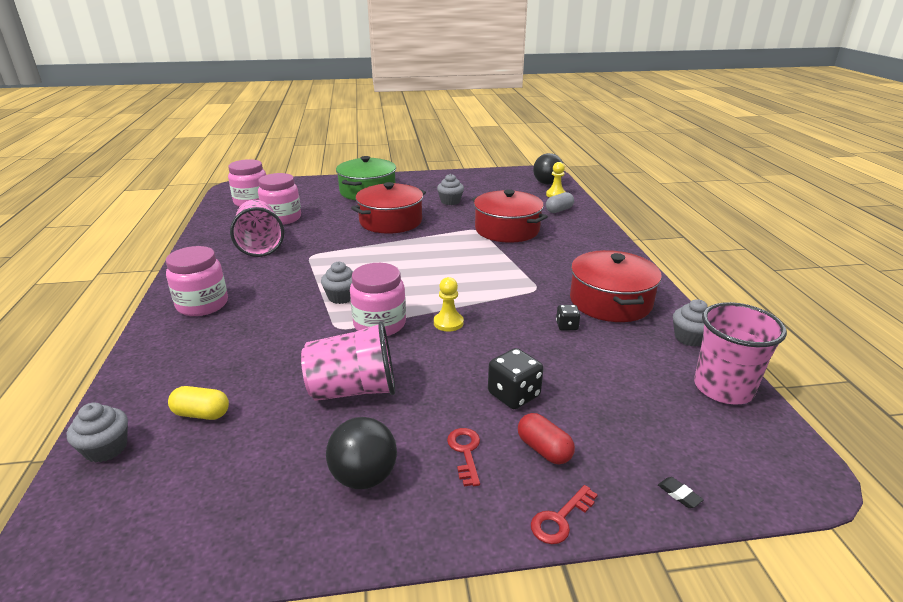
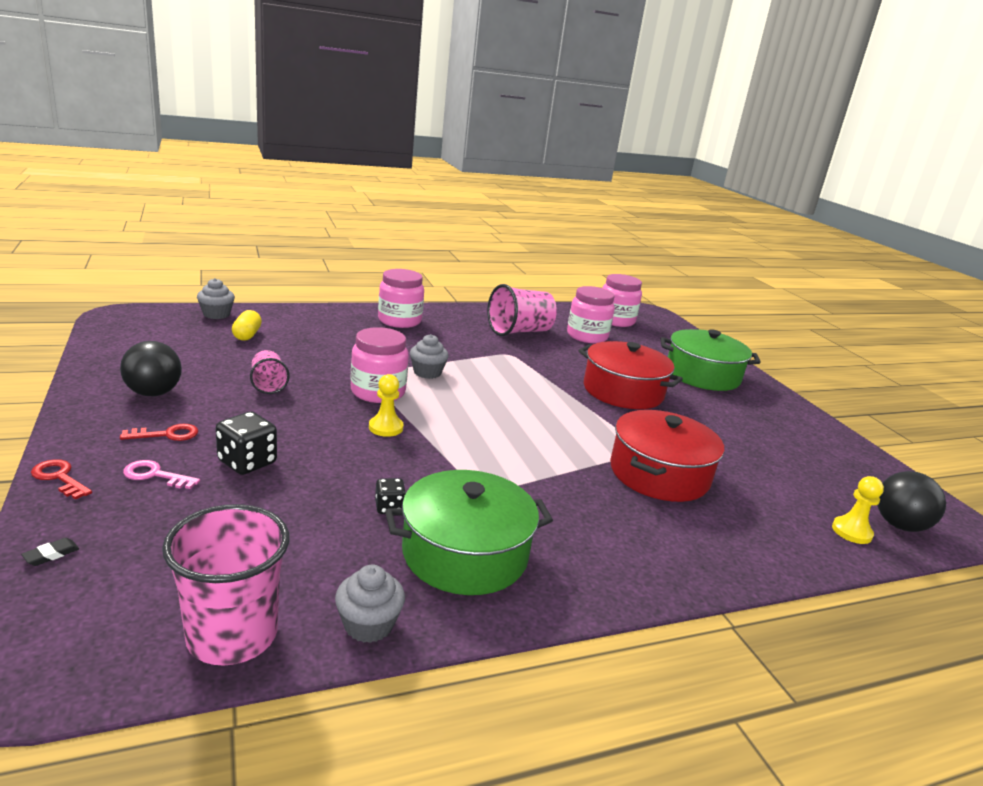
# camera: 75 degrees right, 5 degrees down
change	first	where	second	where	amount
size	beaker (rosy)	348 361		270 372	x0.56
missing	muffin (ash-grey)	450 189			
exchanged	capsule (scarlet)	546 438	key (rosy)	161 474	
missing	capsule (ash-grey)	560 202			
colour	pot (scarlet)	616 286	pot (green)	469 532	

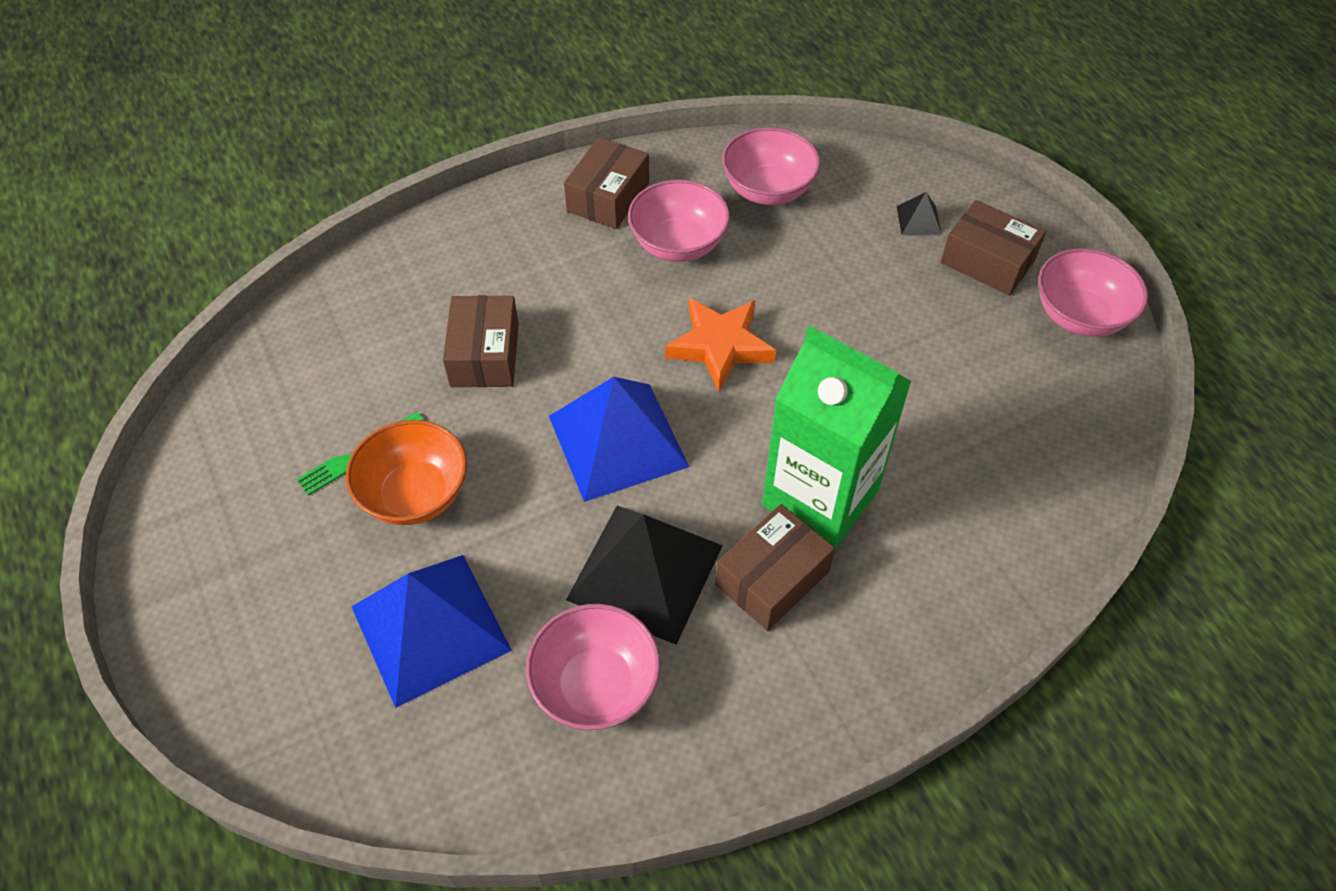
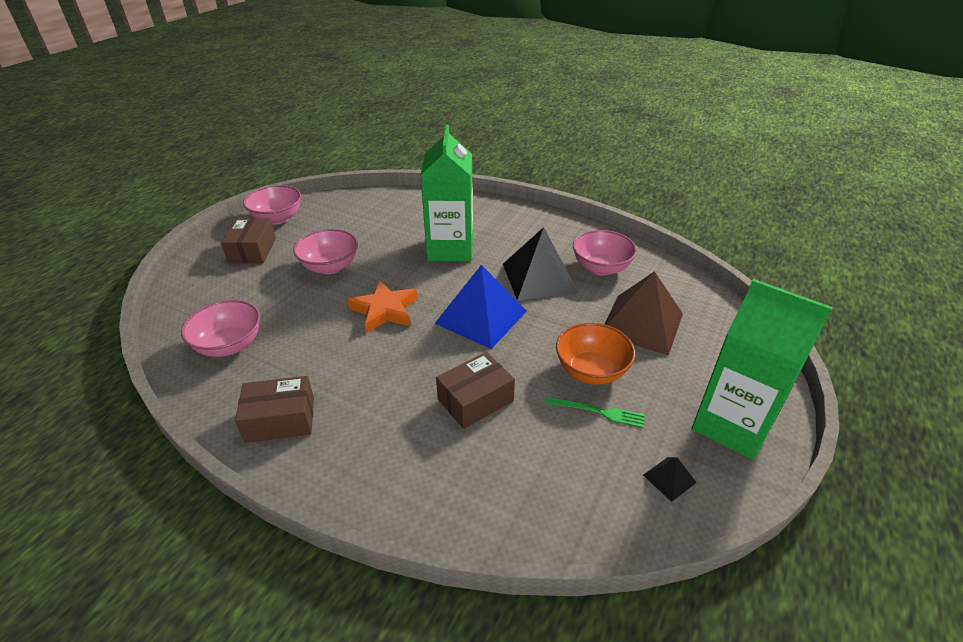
# camera: 125 degrees left, 15 degrees down
change	first	where	second	where	amount
colour	pyramid shape (royal blue)	431 631	pyramid shape (russet)	643 313	
relocated	serving bowl (rosy)	679 221		325 251	
missing	box (russet)	775 567			
relocated	pyramid shape (black)	919 213		670 479	
appeared			milk carton (green)	762 369	

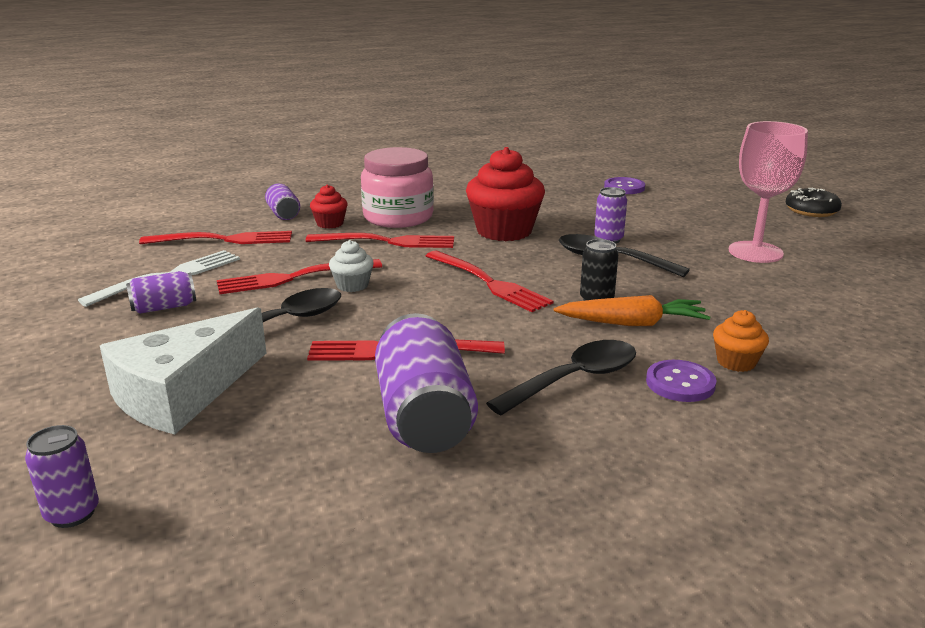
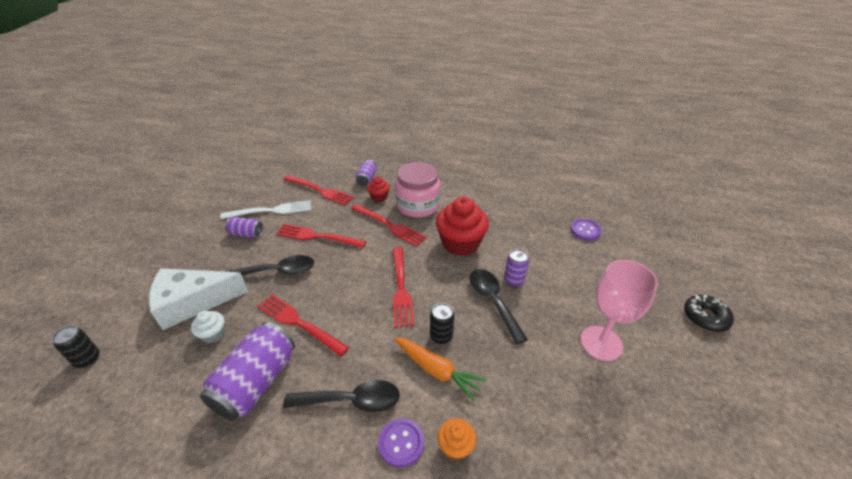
# camera: 35 degrees right, 15 degrees up
change	first	where	second	where	amount
colour	can (purple)	62 476	can (black)	76 346	
relocated	muffin (pure white)	351 266		208 327	

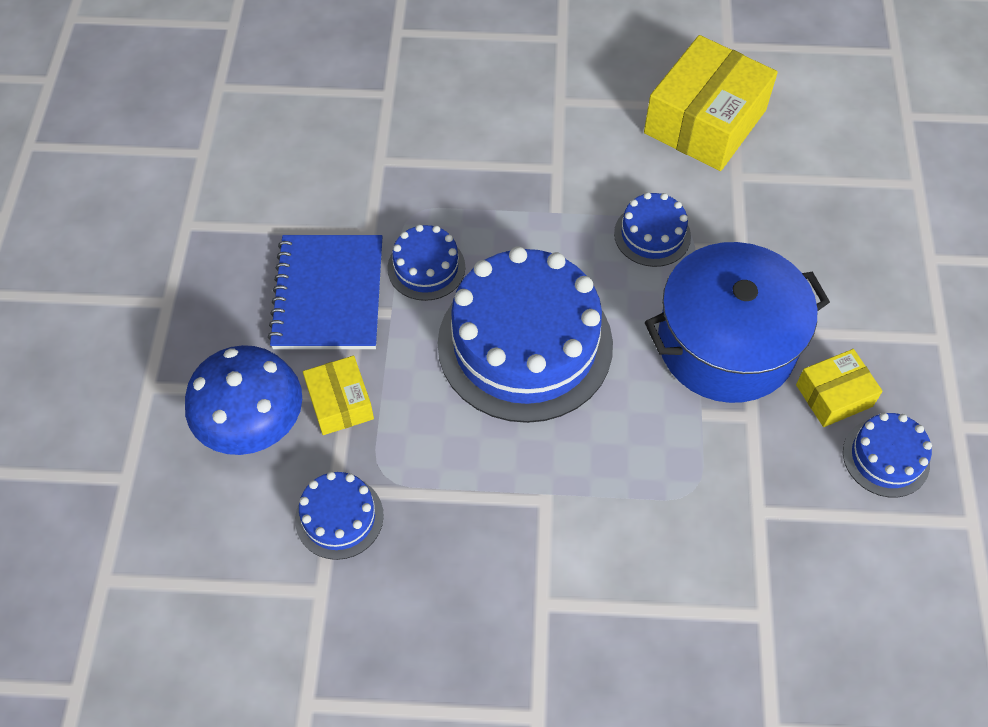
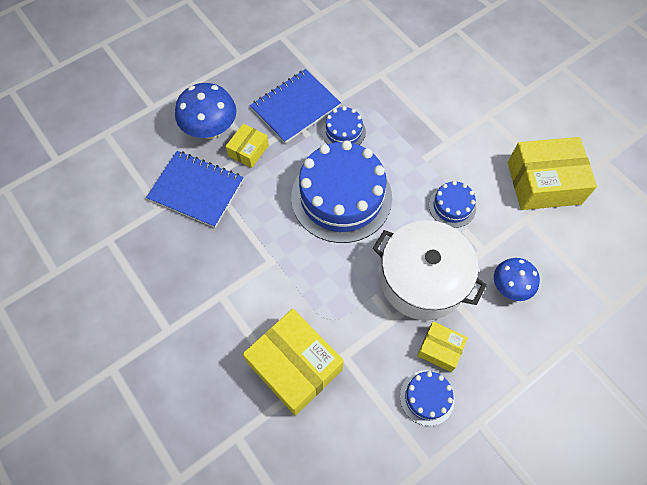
# camera: 50 degrees right, 5 degrees up
change	first	where	second	where	amount
exchanged	layer cake (royal blue)	339 516	notebook (royal blue)	195 189	
colour	pot (royal blue)	737 322	pot (pure white)	429 270	
appeared			box (bright yellow)	293 362	
appeared			toadstool (royal blue)	517 279	

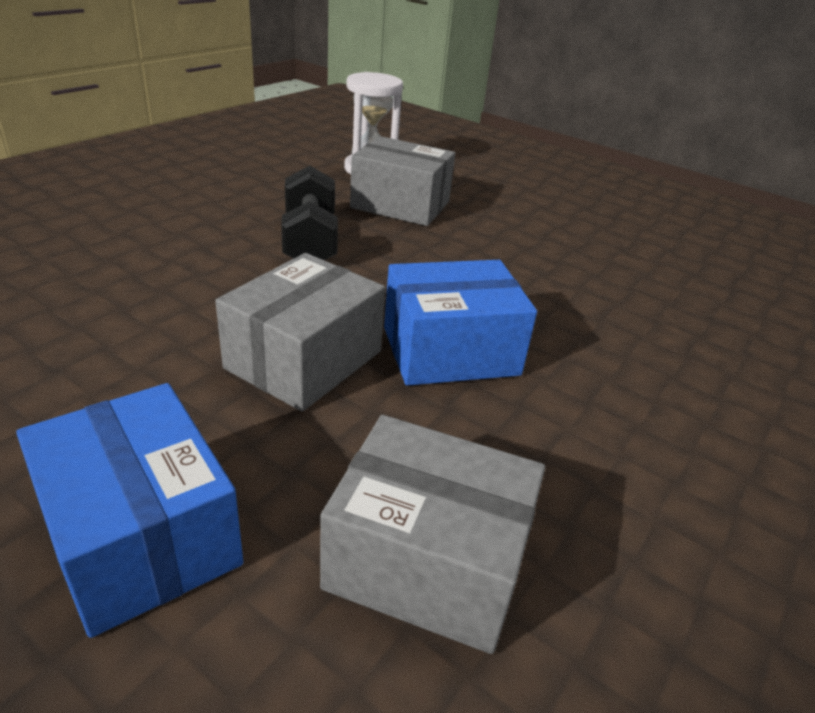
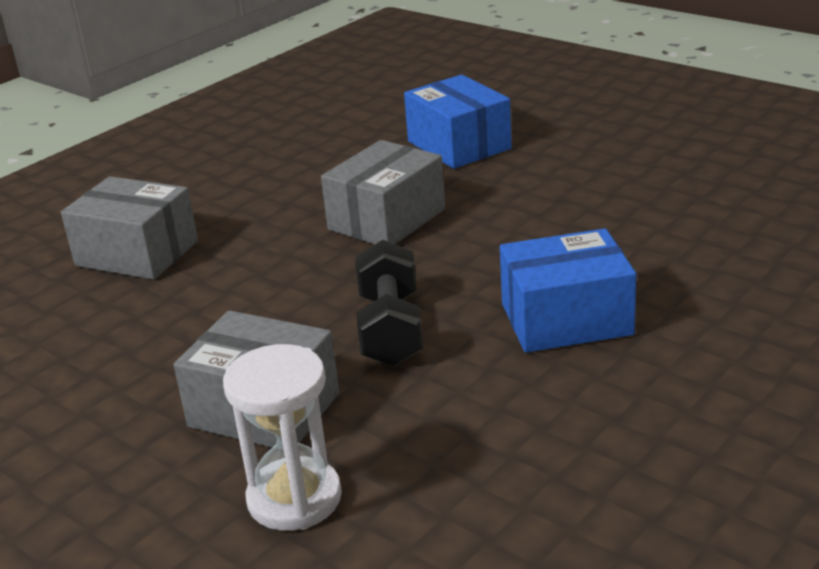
# camera: 170 degrees left, 5 degrees down
change	first	where	second	where	amount
relocated	box (ash-grey)	432 534		129 228	
relocated	box (royal blue)	460 323		568 290	

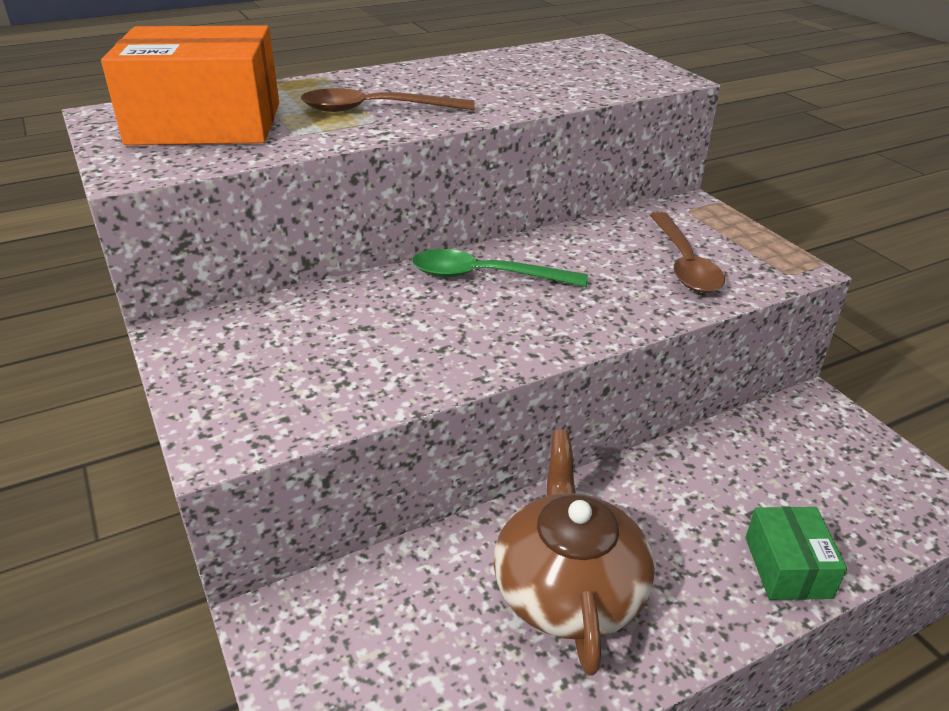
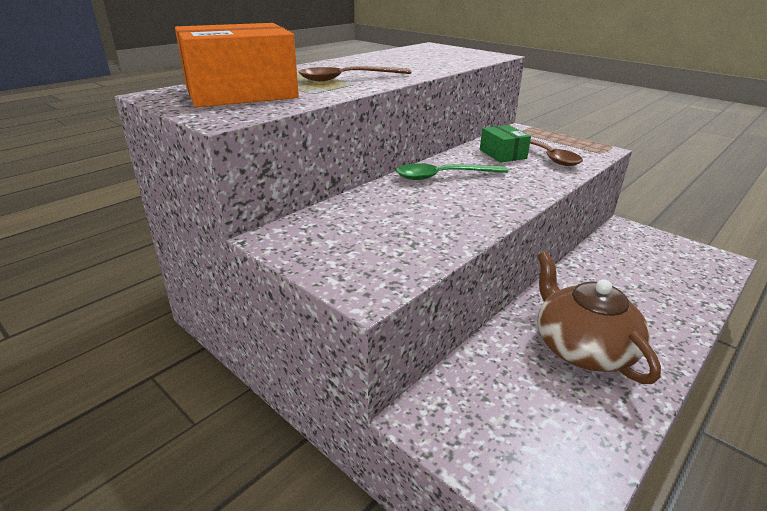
# camera: 20 degrees left, 5 degrees down
change	first	where	second	where	amount
relocated	box (green)	796 553		505 144	

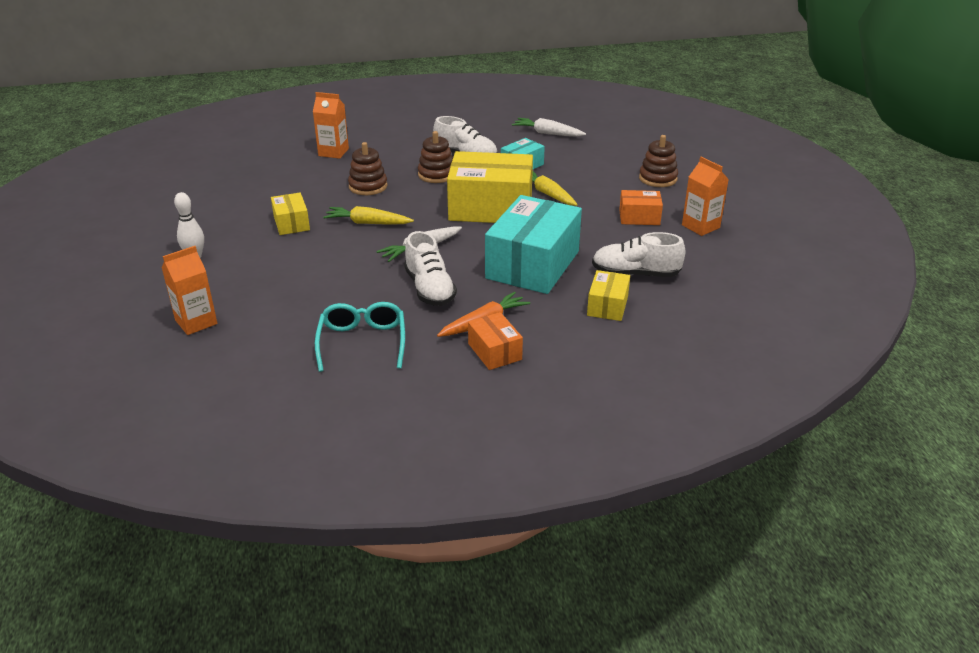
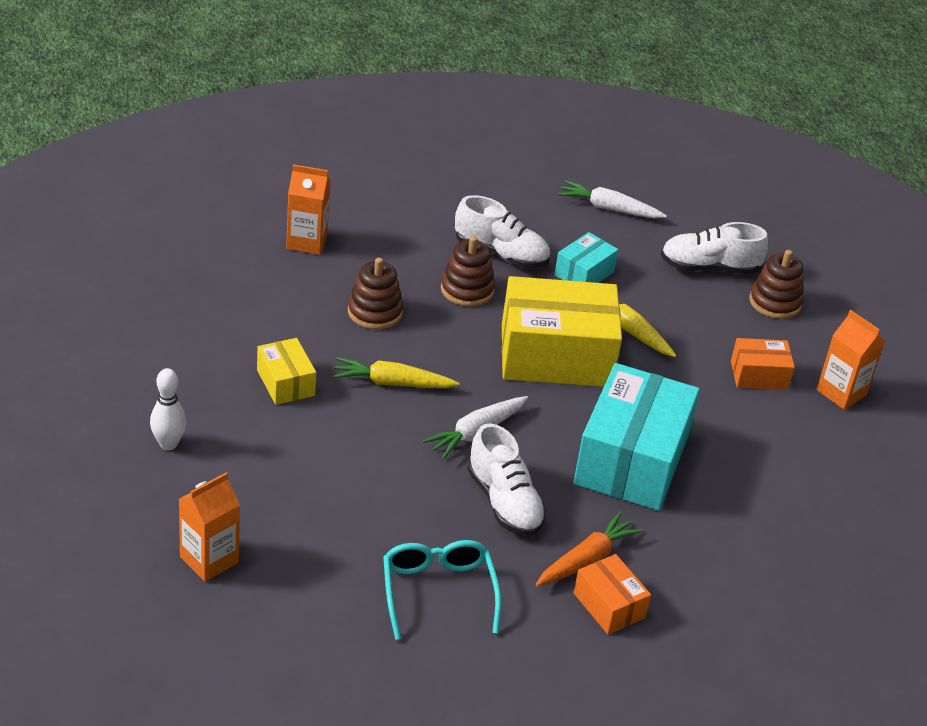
# camera: 10 degrees left, 5 degrees up
change	first	where	second	where	amount
missing	box (bright yellow)	608 295			
relocated	lace-up shoe (pure white)	638 254		714 248	

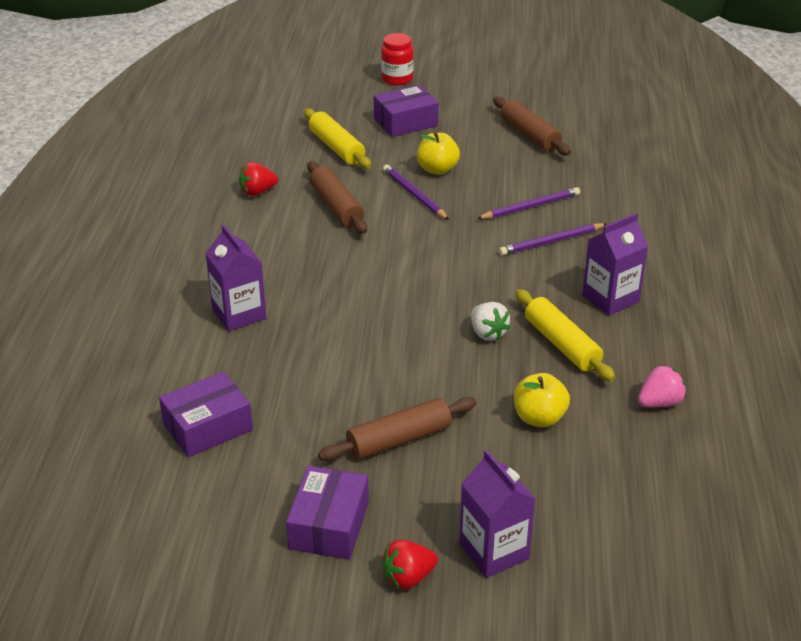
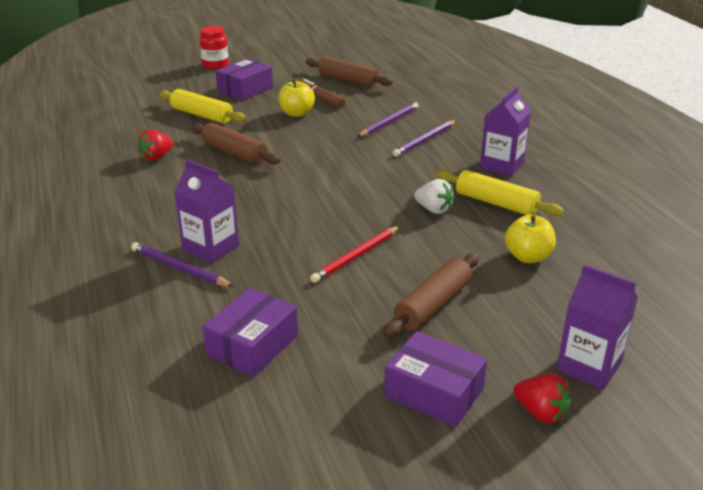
# camera: 25 degrees left, 5 degrees down
change	first	where	second	where	amount
spun	box (purple)	327 512		435 379	45 degrees counterclockwise
spun	berry (scarlet)	410 564		542 398	90 degrees counterclockwise
relocated	lead pencil (purple)	416 192		182 264	
missing	berry (rosy)	662 386			
appeared			marker (russet)	322 93	
appeared			lead pencil (scarlet)	355 254	

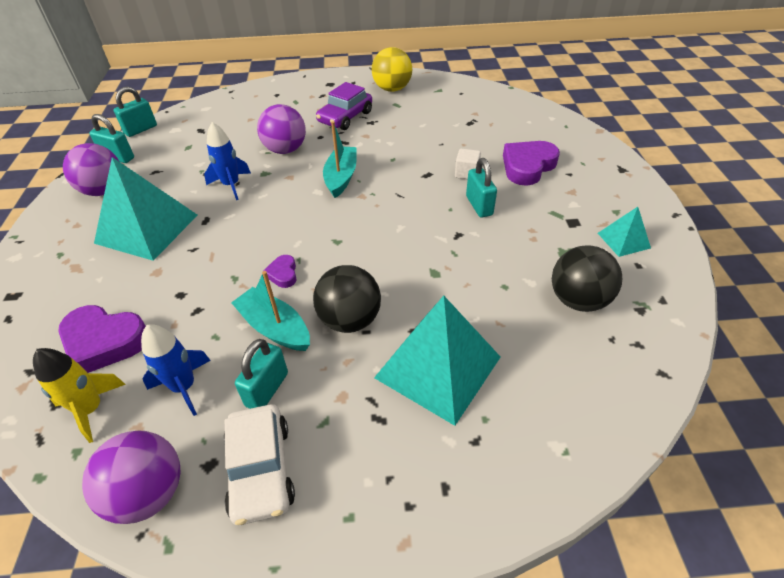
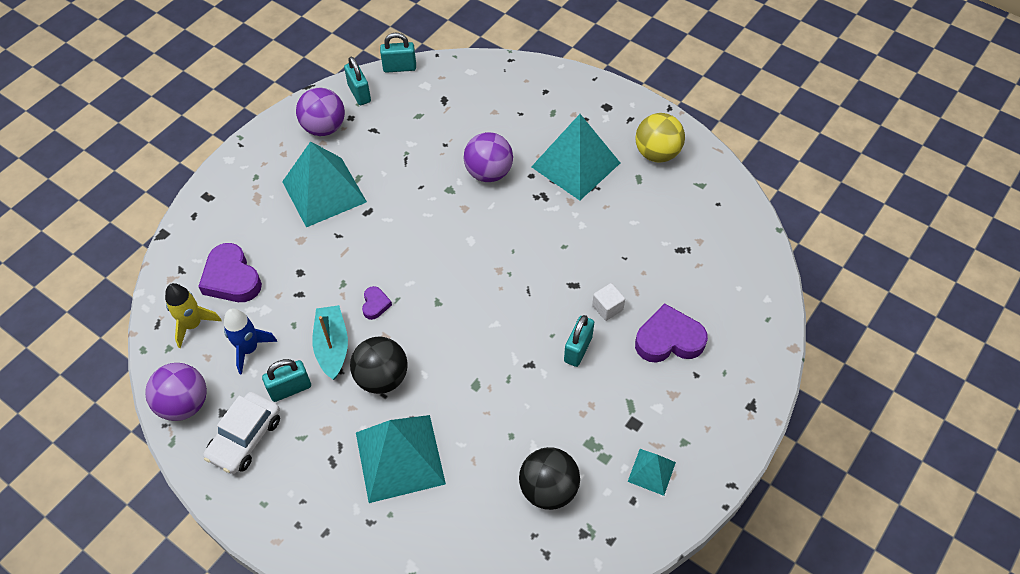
# camera: 40 degrees right, 10 degrees up
change	first	where	second	where	amount
missing	toy rocket (royal blue)	227 161			
spun	heart shape (purple)	280 271		377 303	150 degrees clockwise
exchanged	toy car (purple)	344 106	pyramid shape (aqua)	575 157	
missing	boat (aqua)	340 159			

